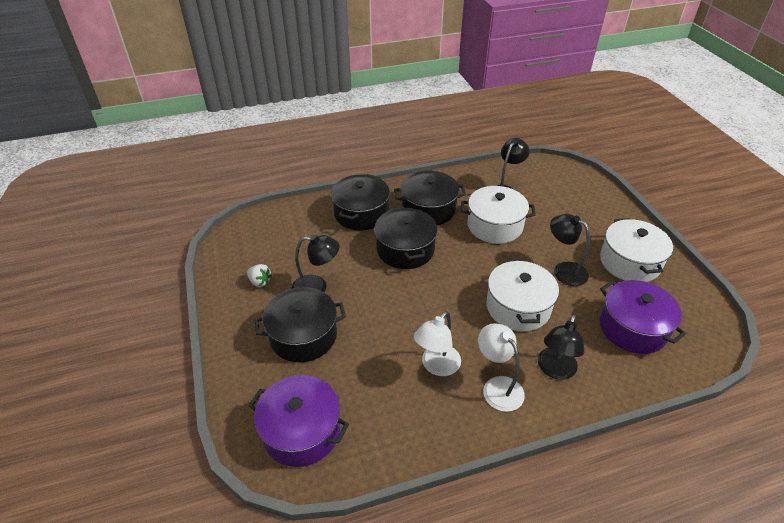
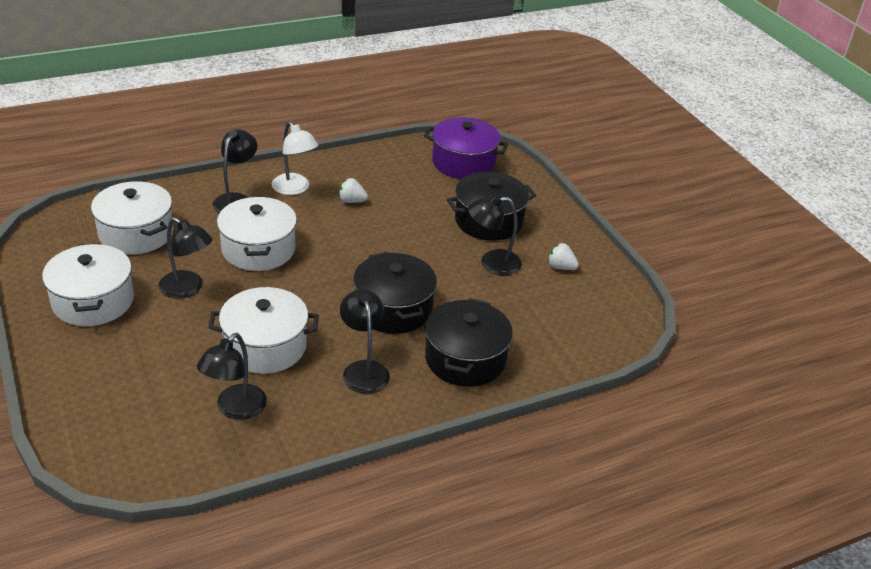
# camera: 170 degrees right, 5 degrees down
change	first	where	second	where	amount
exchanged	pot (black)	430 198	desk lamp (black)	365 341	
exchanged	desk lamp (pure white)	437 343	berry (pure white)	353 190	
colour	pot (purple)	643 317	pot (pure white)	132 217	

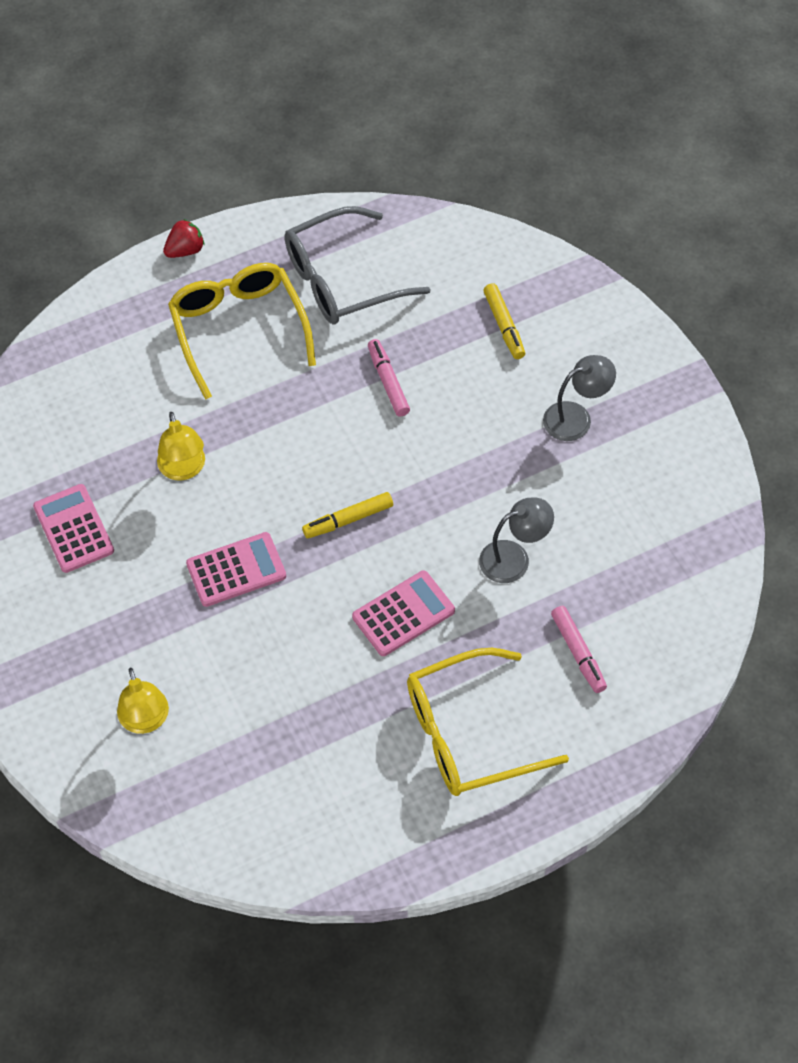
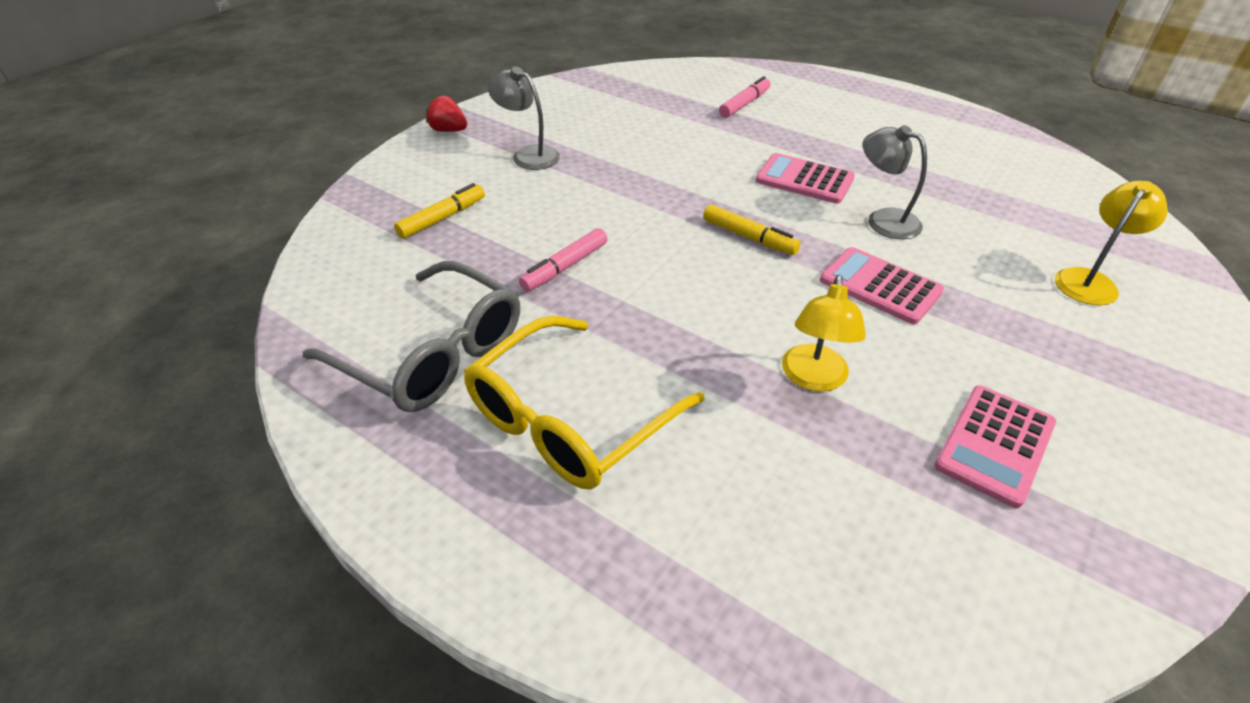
# camera: 120 degrees left, 15 degrees down
change	first	where	second	where	amount
spun	desk lamp (bright yellow)	181 446		824 333	150 degrees clockwise
relocated	berry (scarlet)	183 238		446 114	
missing	spectacles (bright yellow)	488 722			
relocated	desk lamp (ash-grey)	516 540		895 182	

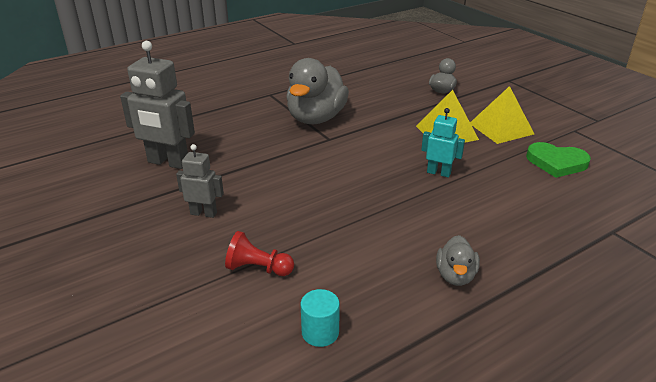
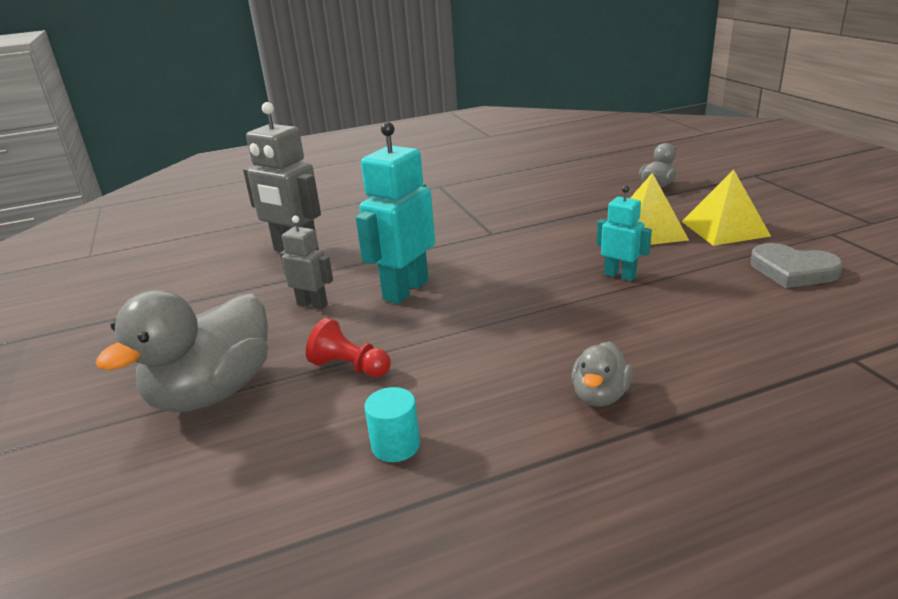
# camera: 15 degrees right, 5 degrees down
change	first	where	second	where	amount
relocated	toy duck (ash-grey)	317 91		182 351	
colour	heart shape (green)	558 160	heart shape (ash-grey)	797 265	
appeared			toy robot (aqua)	395 213	

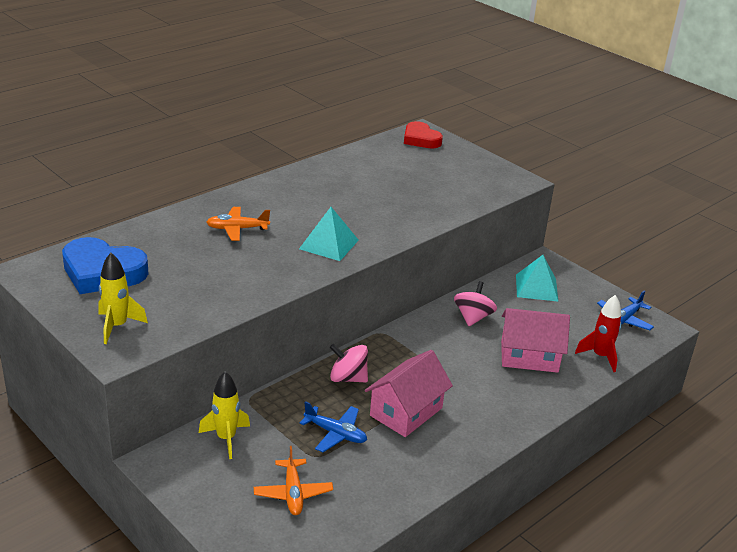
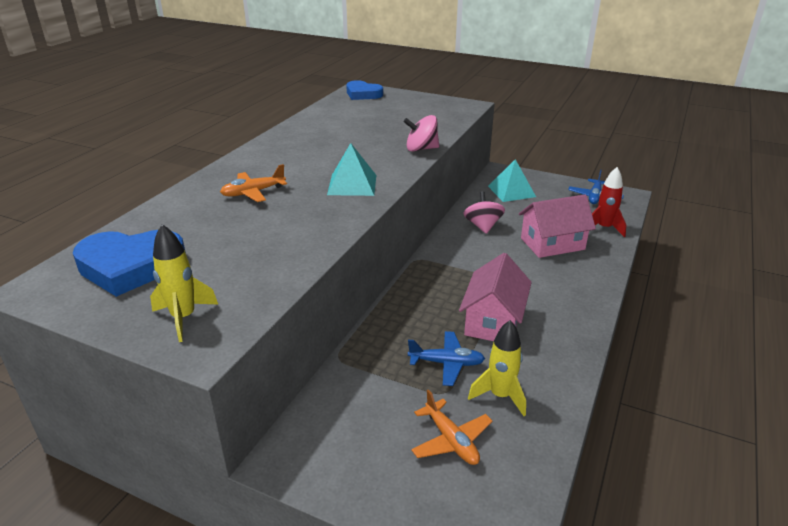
# camera: 20 degrees left, 0 degrees up
change	first	where	second	where	amount
relocated	toy rocket (bright yellow)	224 415		497 368	
relocated	toy top (rosy)	349 363		421 133	
colour	heart shape (scarlet)	423 134	heart shape (royal blue)	364 90	

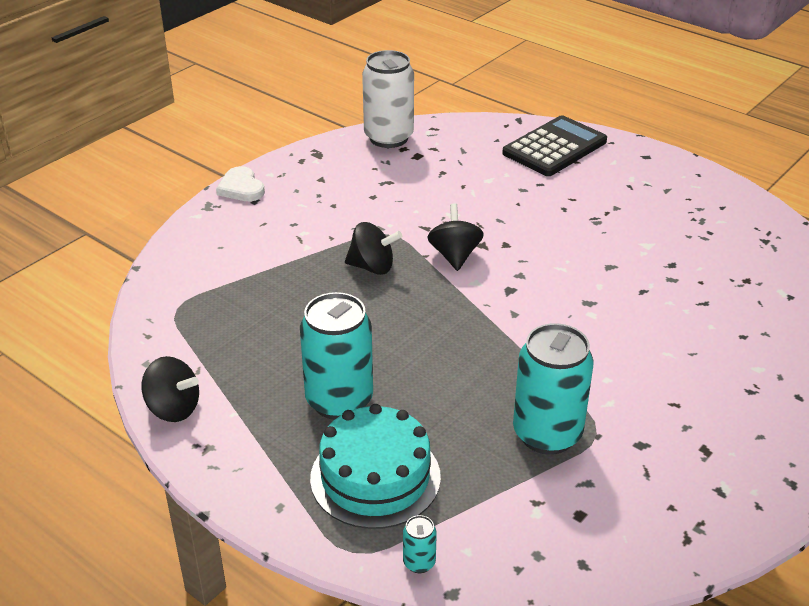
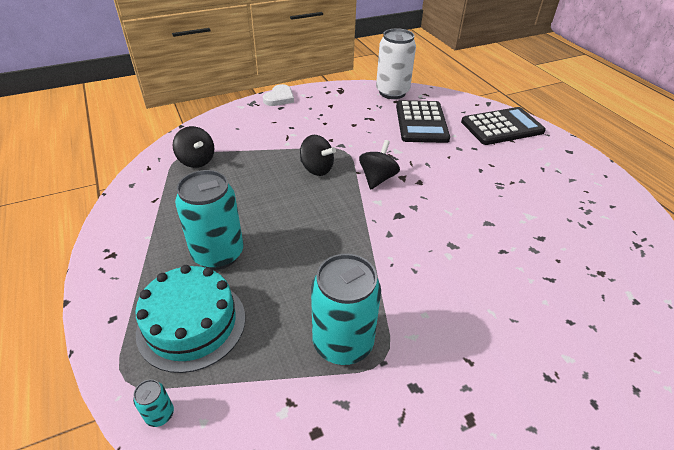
# camera: 25 degrees right, 5 degrees up
change	first	where	second	where	amount
relocated	toy top (black)	170 389		193 147	
spun	heart shape (pure white)	240 183		278 95	150 degrees counterclockwise
appeared			pocket calculator (black)	423 121	

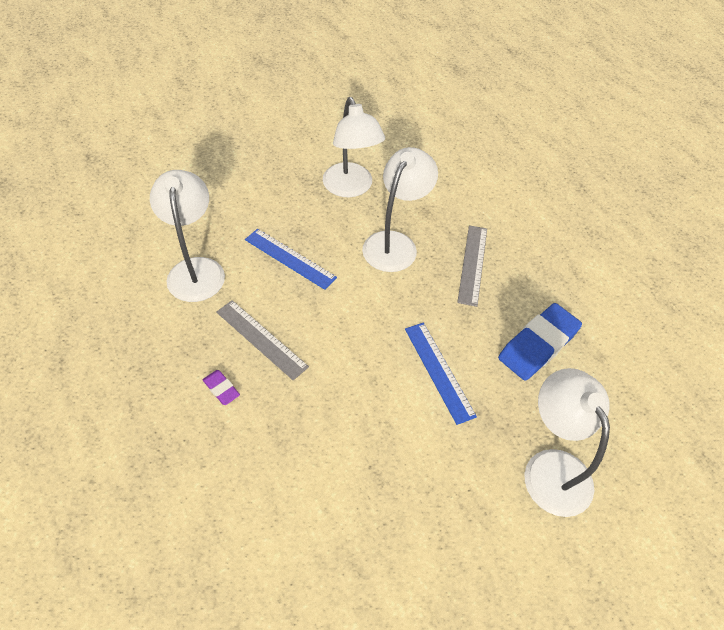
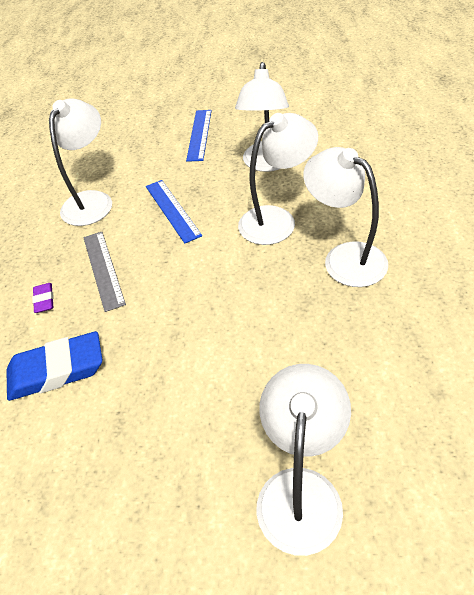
# camera: 35 degrees right, 5 degrees down
change	first	where	second	where	amount
relocated	straightedge (royal blue)	441 374		199 136	
exchanged	straightedge (ash-grey)	472 266	desk lamp (pure white)	345 217	
relocated	gum eraser (royal blue)	540 342		55 366	

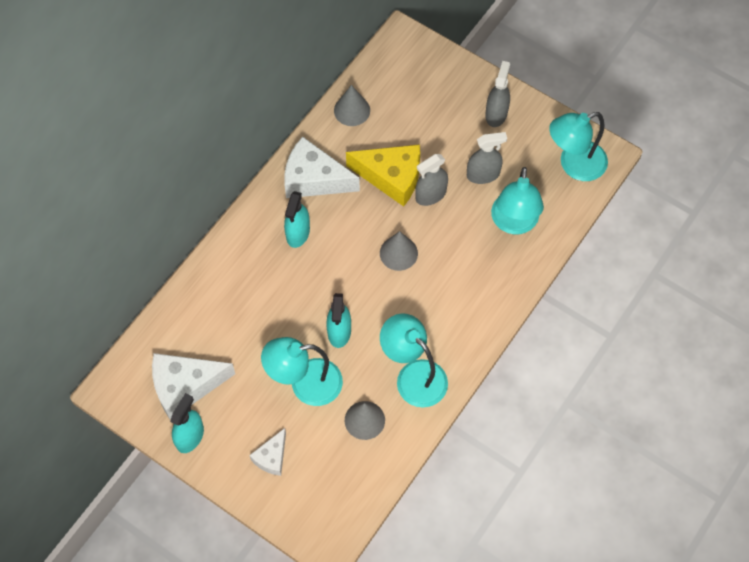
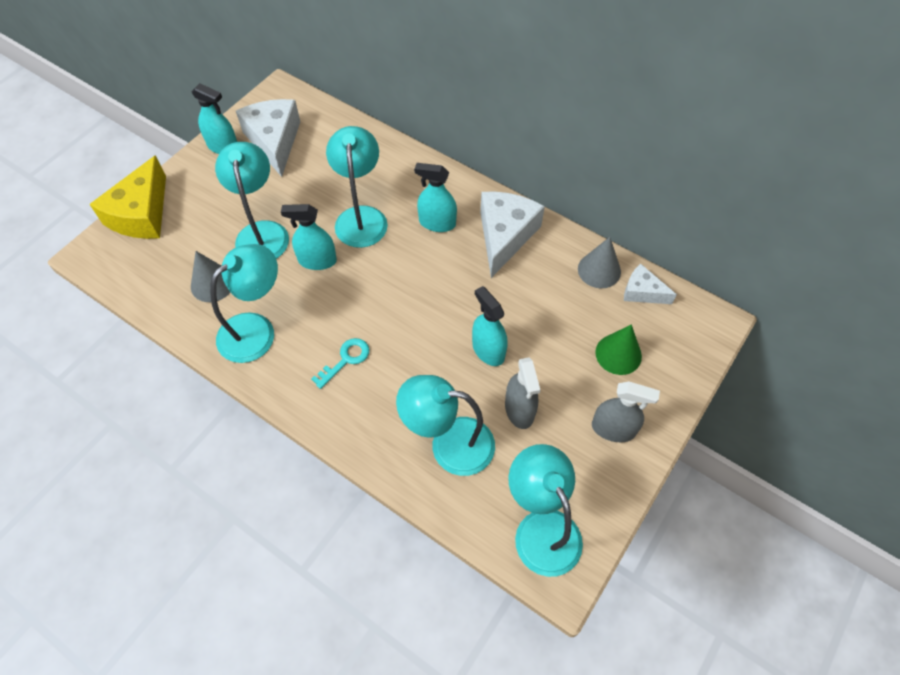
# camera: 90 degrees right, 5 degrees down
change	first	where	second	where	amount
relocated	cheese (pure white)	267 452		650 284	
relocated	cheese (bright yellow)	383 175		128 197	
missing	solid cone (ash-grey)	399 251			
colour	sprayer (ash-grey)	431 180	sprayer (aqua)	490 326	
appeared			key (aqua)	340 363	
appeared			desk lamp (aqua)	357 187	
appeared			solid cone (green)	618 349	

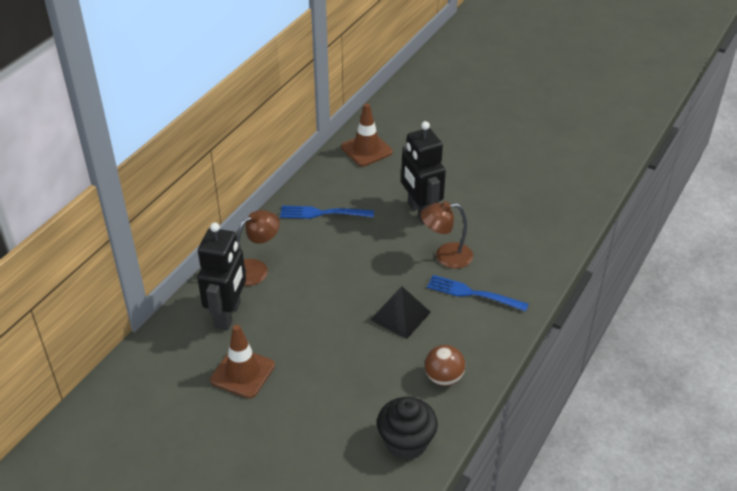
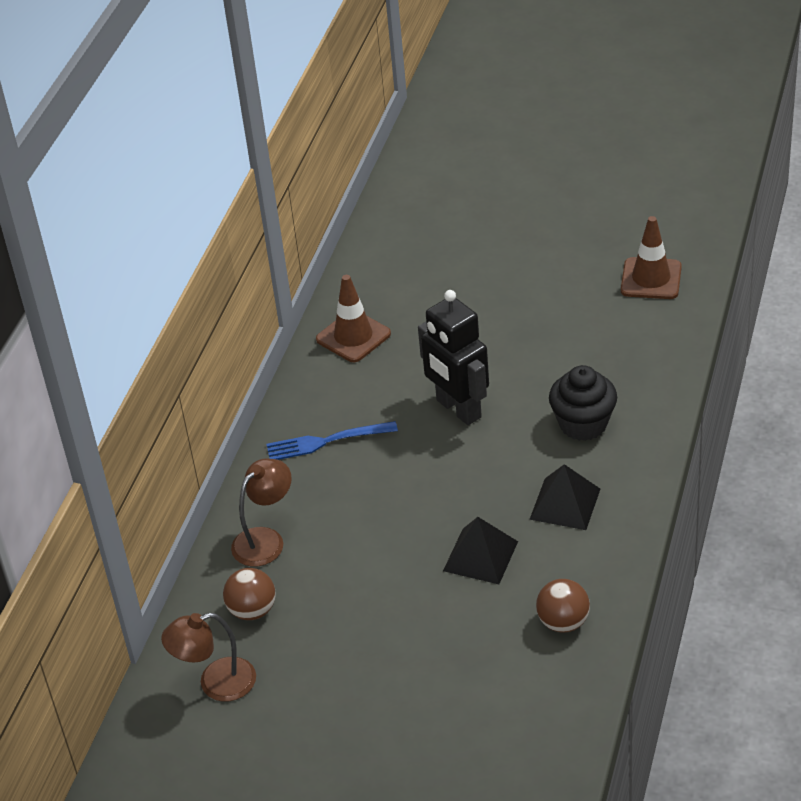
# camera: 10 degrees left, 0 degrees up
change	first	where	second	where	amount
exchanged	toy robot (black)	221 276	sphere (russet)	249 594	
relocated	traffic cone (russet)	242 361		651 257	
relocated	muffin (black)	407 428		583 403	
relocated	desk lamp (russet)	447 235		208 657	
exchanged	table fork (royal blue)	478 293	pyramid shape (black)	564 497	

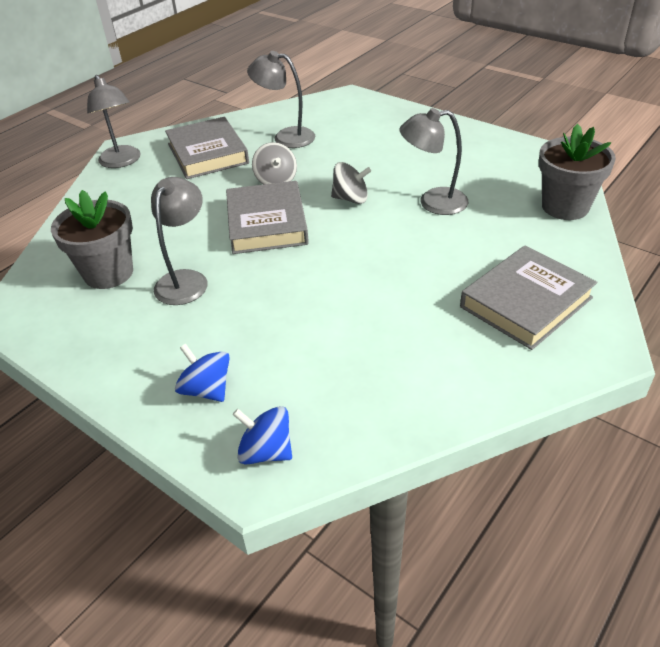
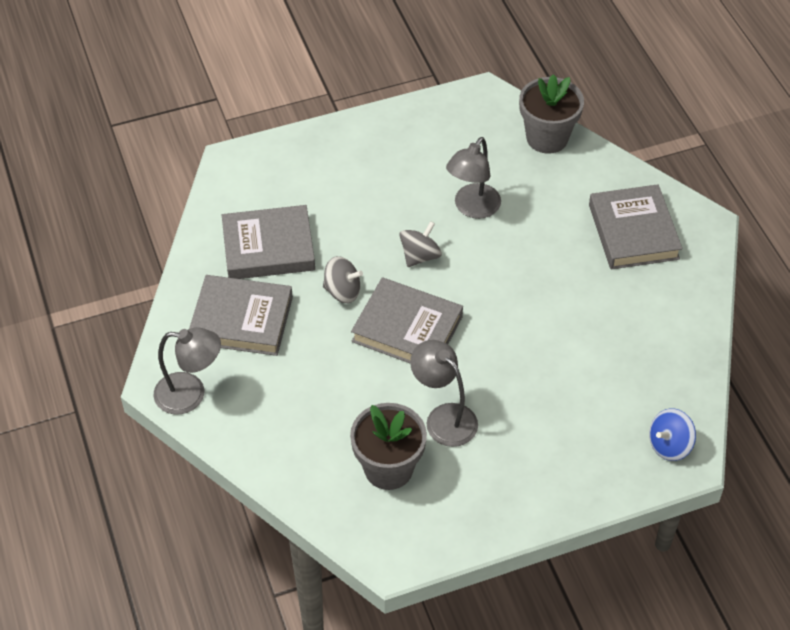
# camera: 60 degrees left, 10 degrees up
change	first	where	second	where	amount
missing	toy top (royal blue)	202 373			
exchanged	desk lamp (ash-grey)	281 99	hardback (ash-grey)	268 242	

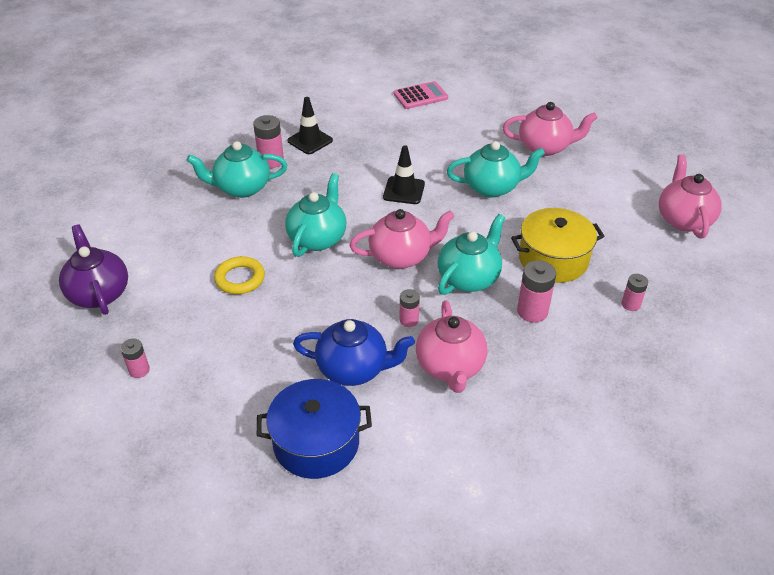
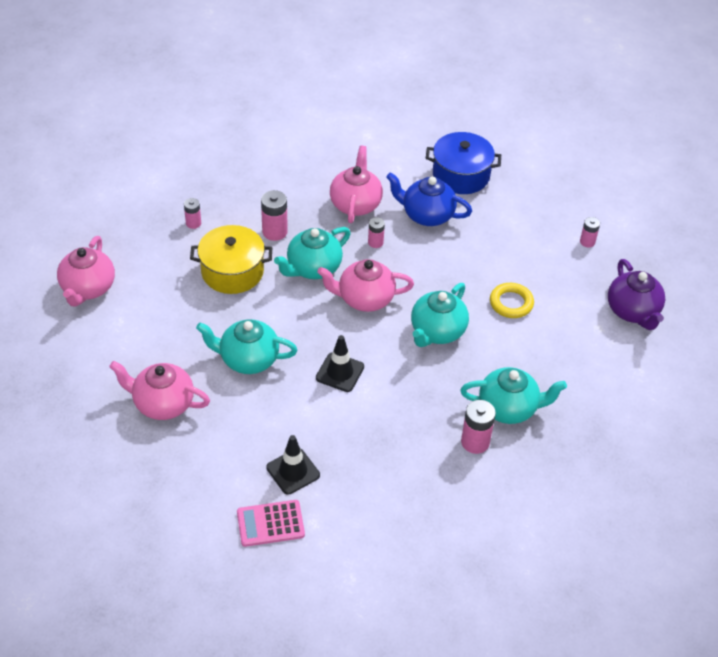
# camera: 170 degrees left, 5 degrees up
change	first	where	second	where	amount
relocated	traffic cone (black)	310 125		293 465	

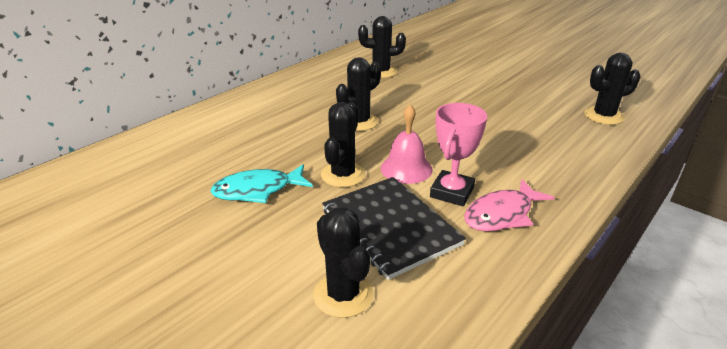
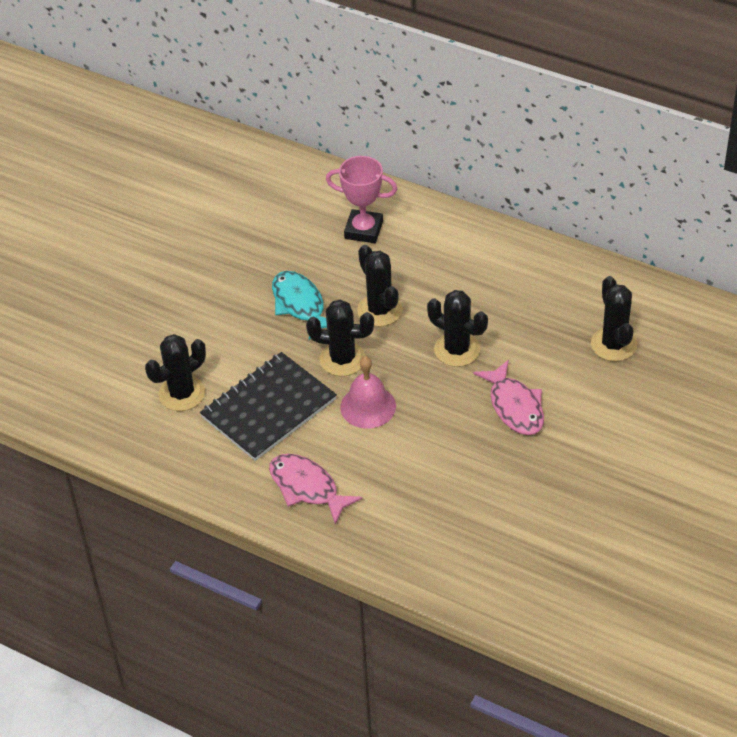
# camera: 80 degrees right, 15 degrees up
change	first	where	second	where	amount
relocated	trophy (rosy)	458 154		361 199	
relocated	saguaro cactus (black)	612 89		379 286	
appeared			toy fish (rosy)	508 397	

